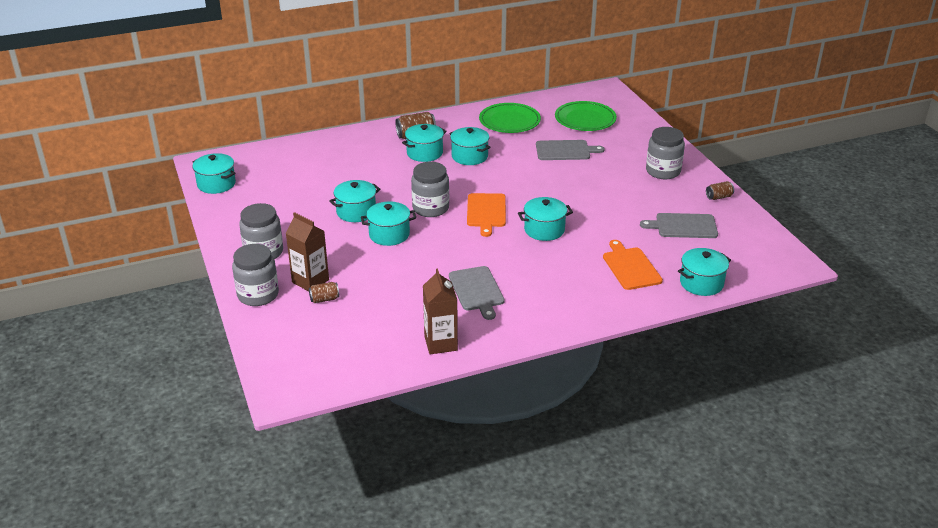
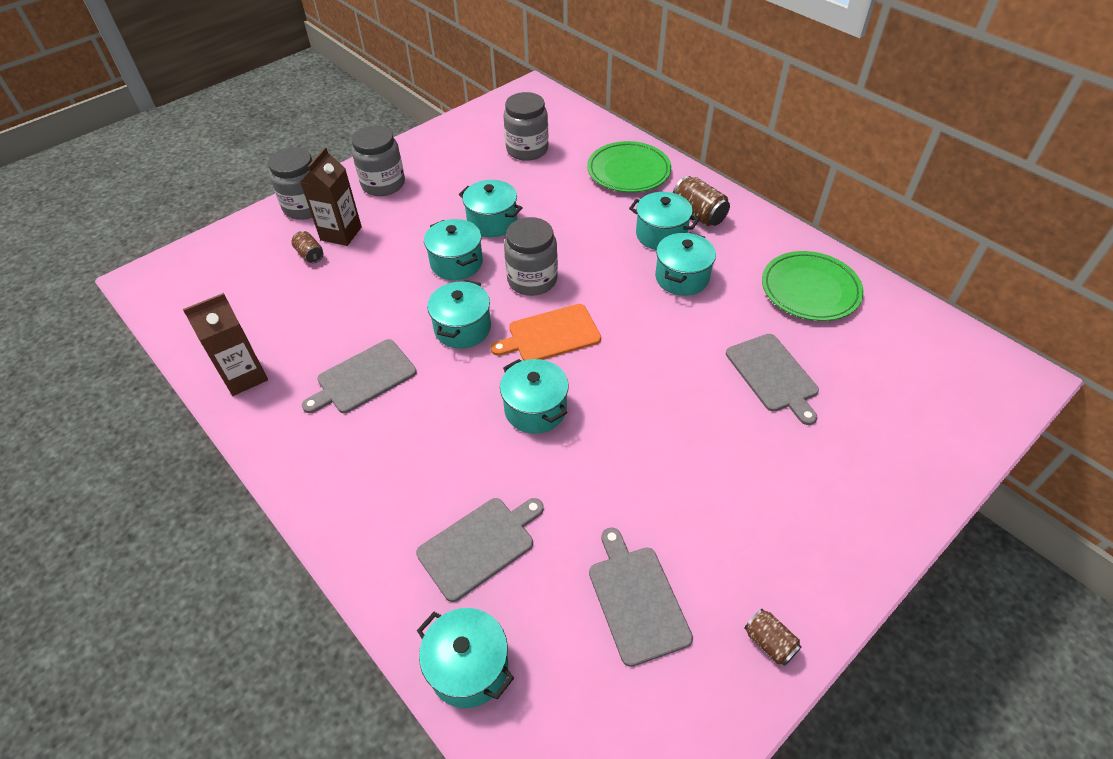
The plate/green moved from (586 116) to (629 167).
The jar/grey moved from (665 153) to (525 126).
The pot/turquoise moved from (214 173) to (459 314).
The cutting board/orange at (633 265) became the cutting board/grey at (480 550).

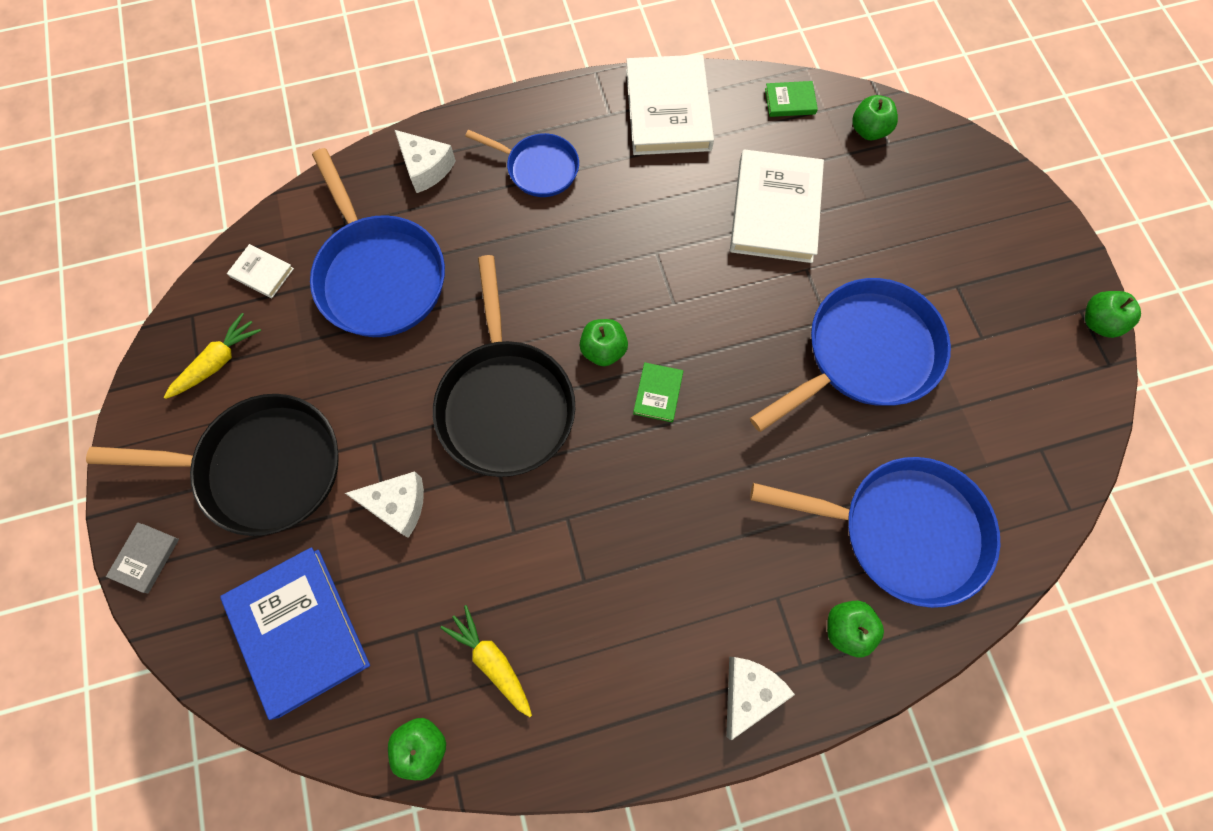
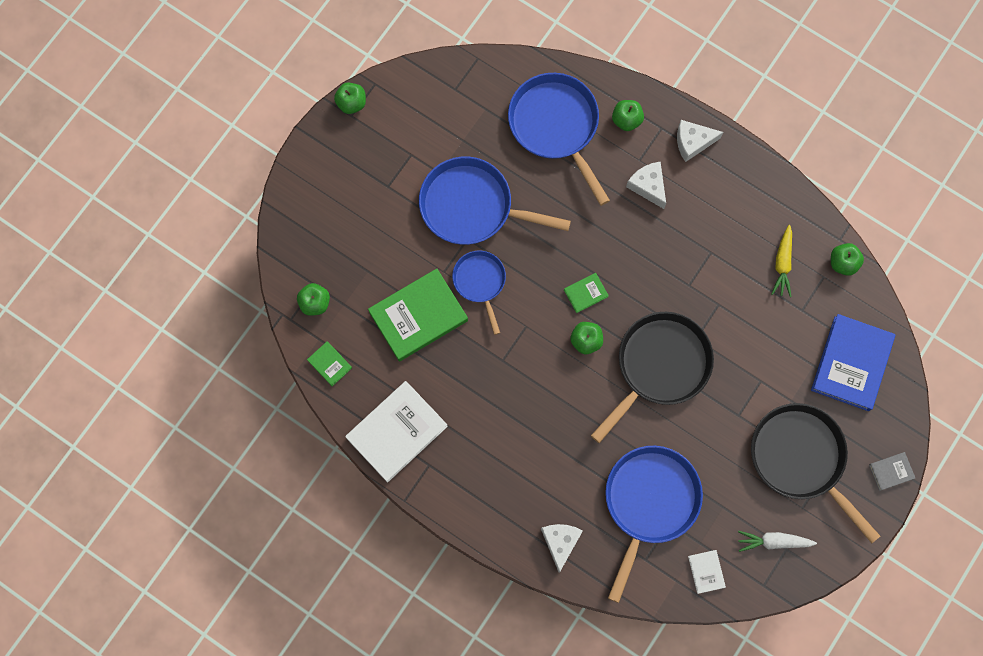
The pan/blue moved from (522 163) to (479 292).
The book/white at (777 206) became the book/green at (418 315).
The carrot/yellow at (212 356) became the carrot/white at (777 541).
The cheese/white moved from (384 504) to (646 185).

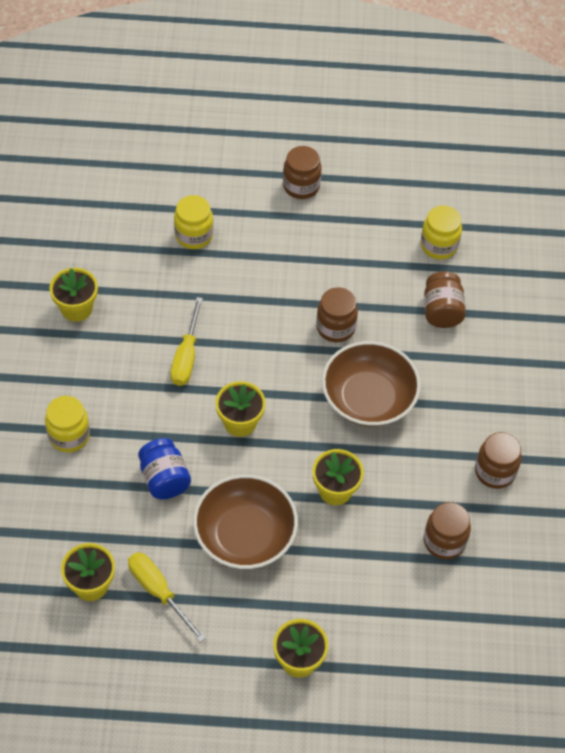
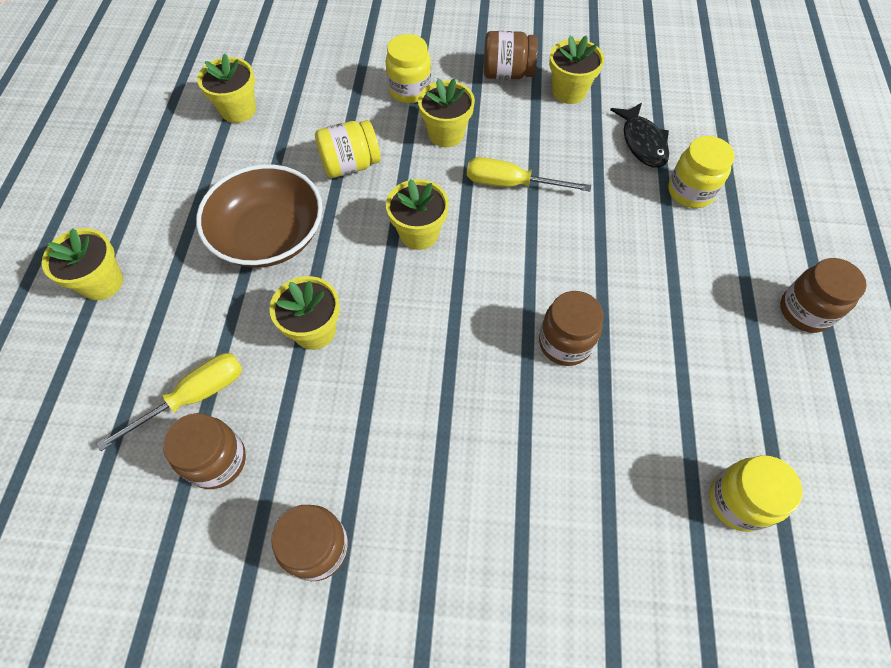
The jar/brown moved from (445 299) to (511 55).
The bowl/brown at (371 384) disappeared.
The jar/blue at (164 468) became the jar/yellow at (348 149).
The screwdriver/yellow moved from (167 597) to (170 402).
The flower pot/yellow at (446 112) appeared.
The fish/black at (639 135) appeared.

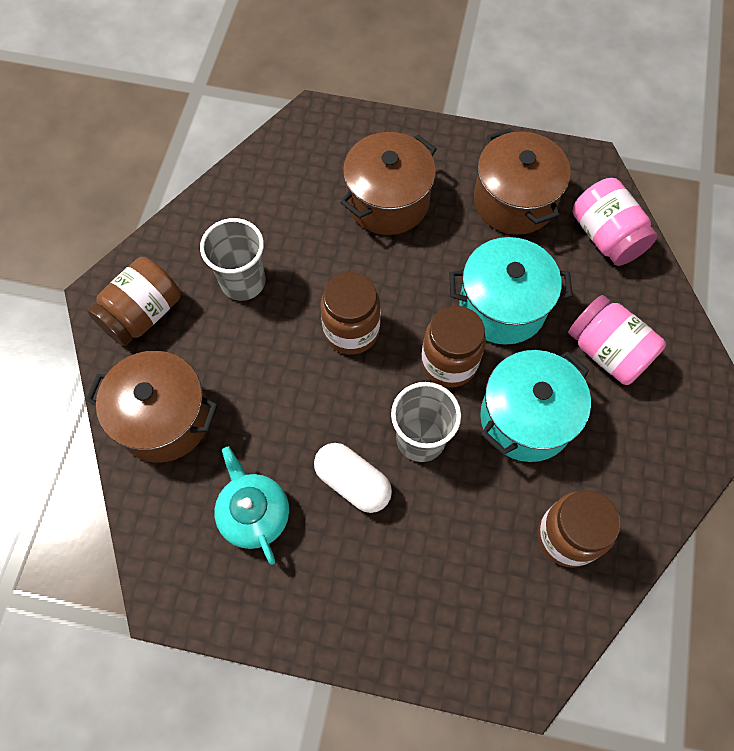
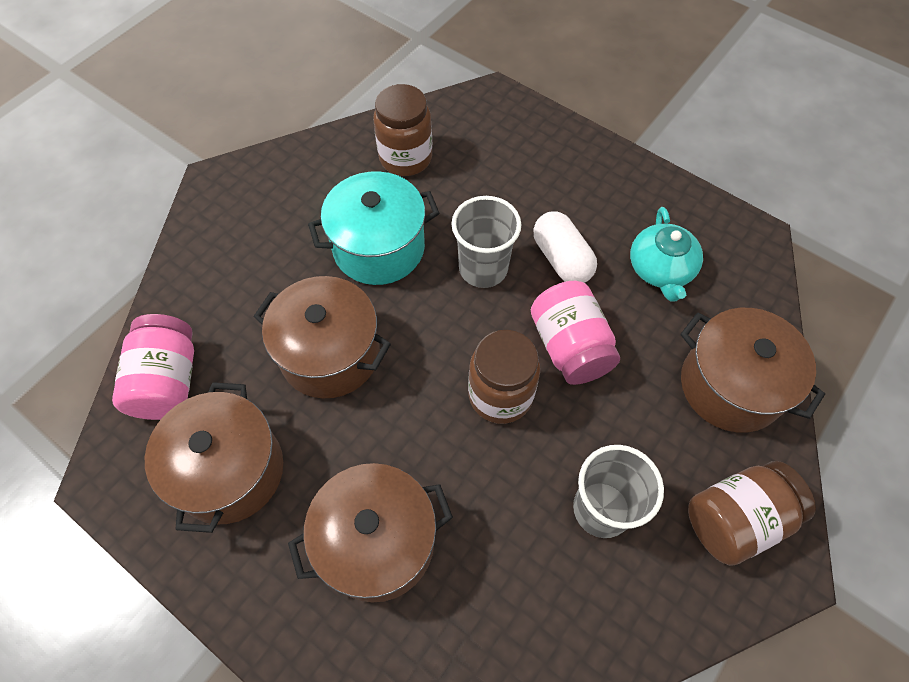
The pot/turquoise at (511 291) became the pot/brown at (322 337).
The jar/pink moved from (617 340) to (575 333).
The jar/brown at (453 347) disappeared.

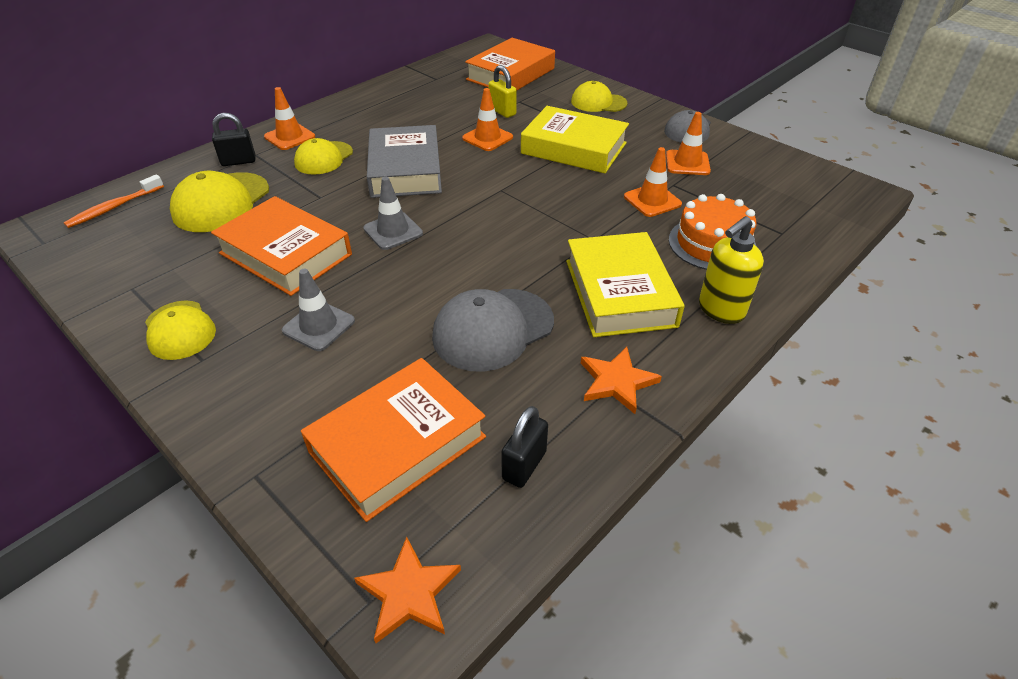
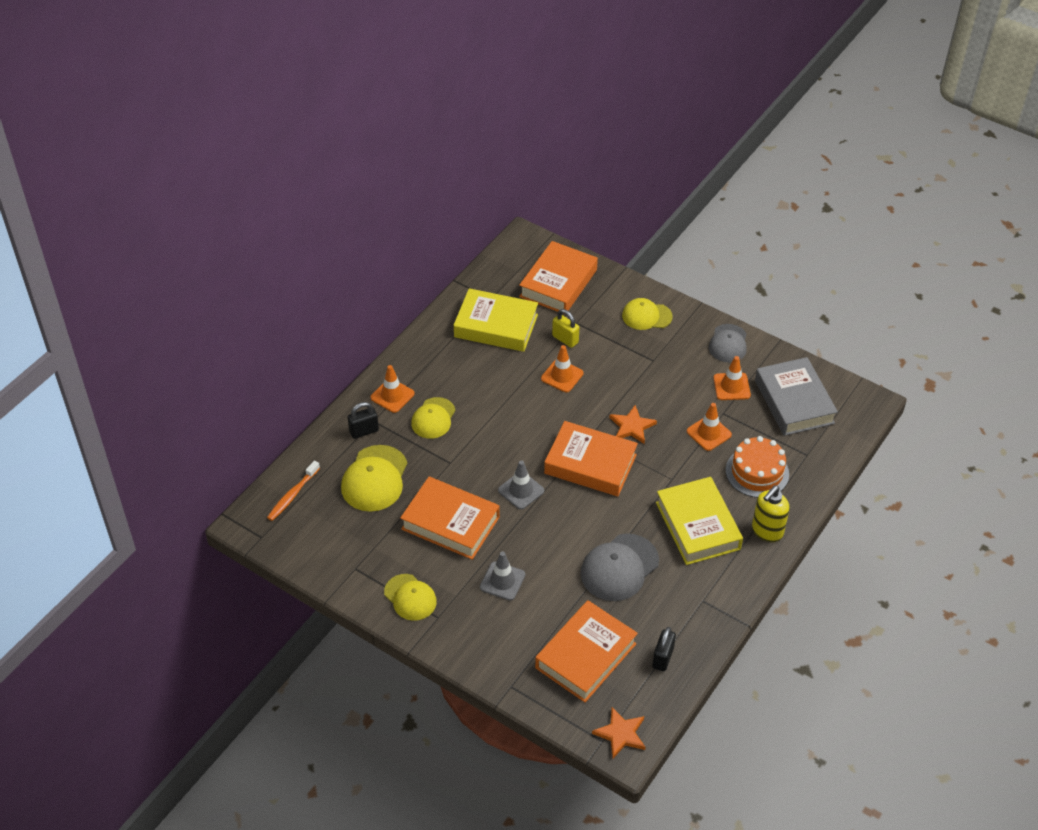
The book/yellow moved from (575 139) to (496 320).
The book/grey moved from (404 161) to (796 396).
The star/orange moved from (621 380) to (633 424).
The book/orange at (591 458) appeared.

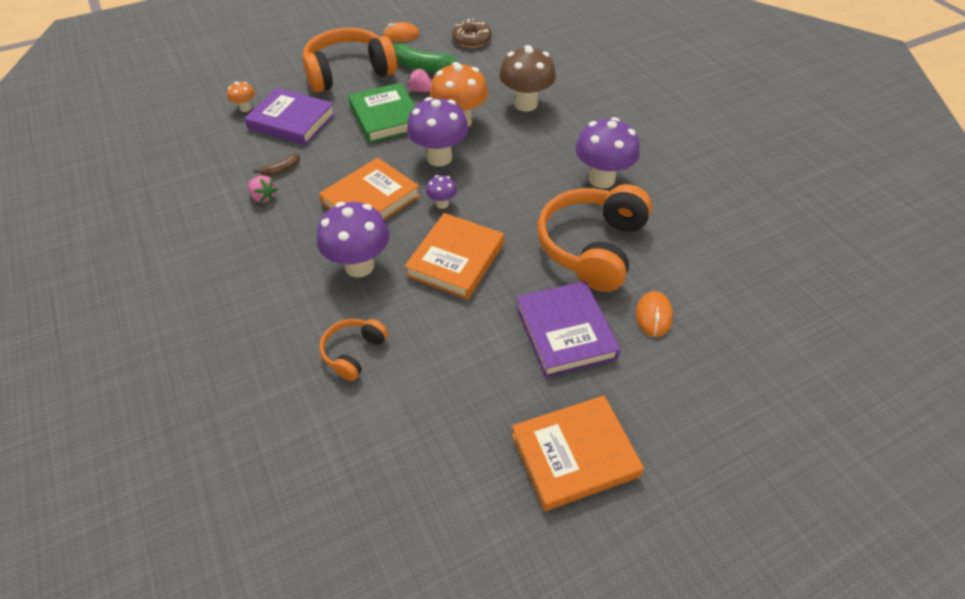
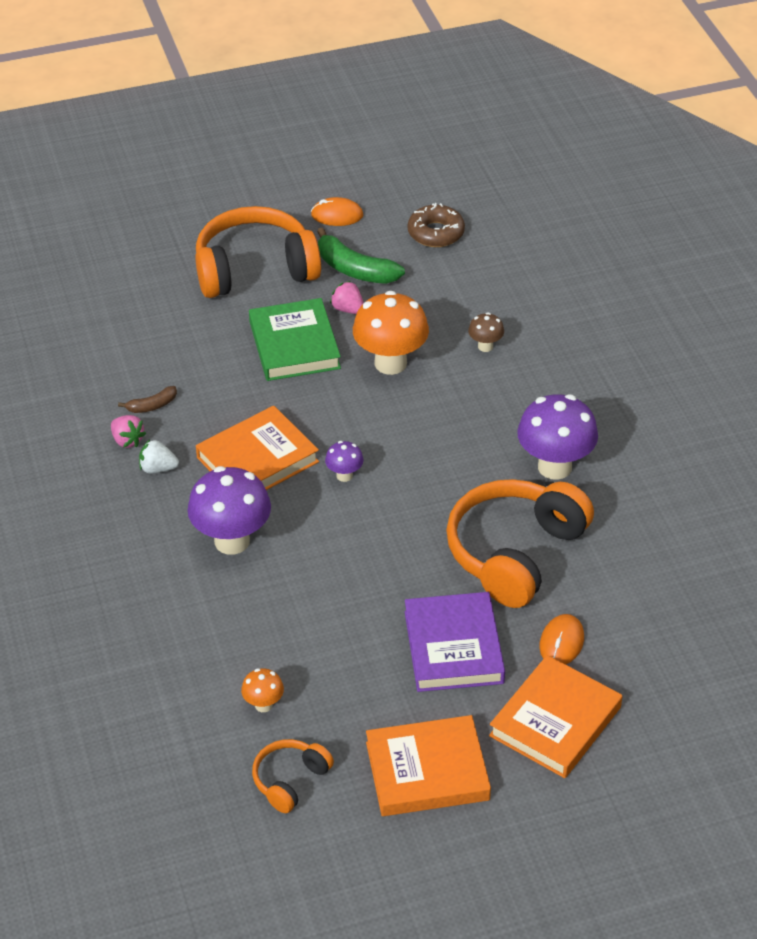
The mushroom/brown at (527 78) changed to 0.48 times the size.
The mushroom/orange moved from (241 96) to (262 690).
The book/purple at (290 116) disappeared.
The mushroom/purple at (437 132) disappeared.
The book/orange moved from (454 256) to (555 716).
The headphones/orange moved from (353 350) to (293 776).
The strawberry/white at (159 456) appeared.

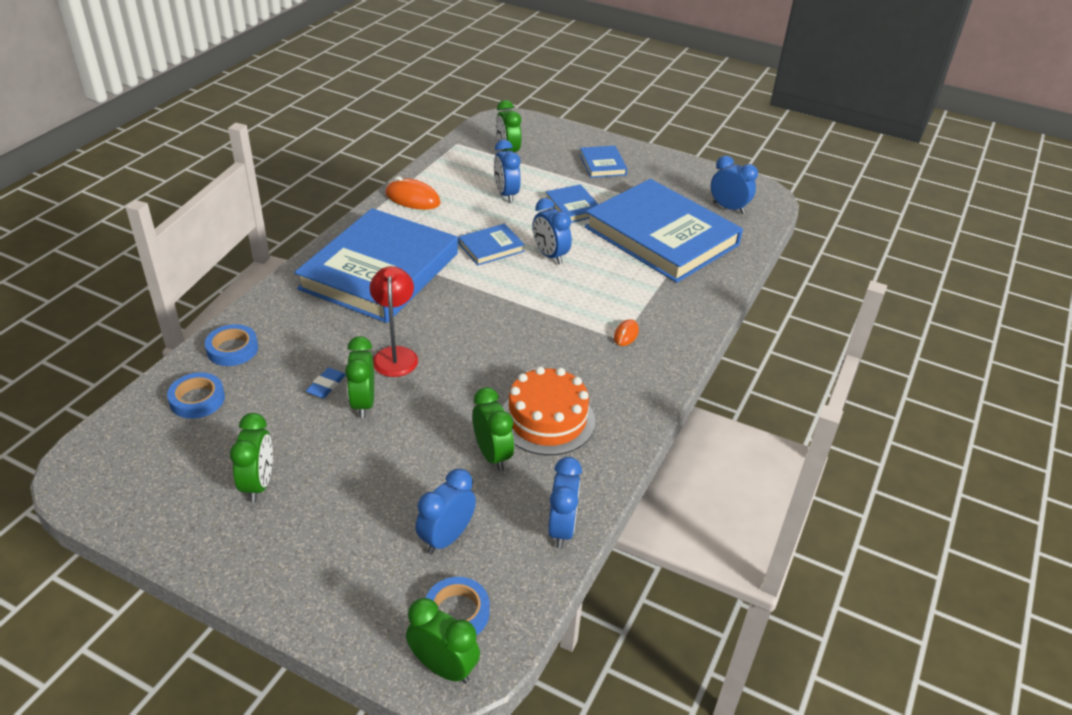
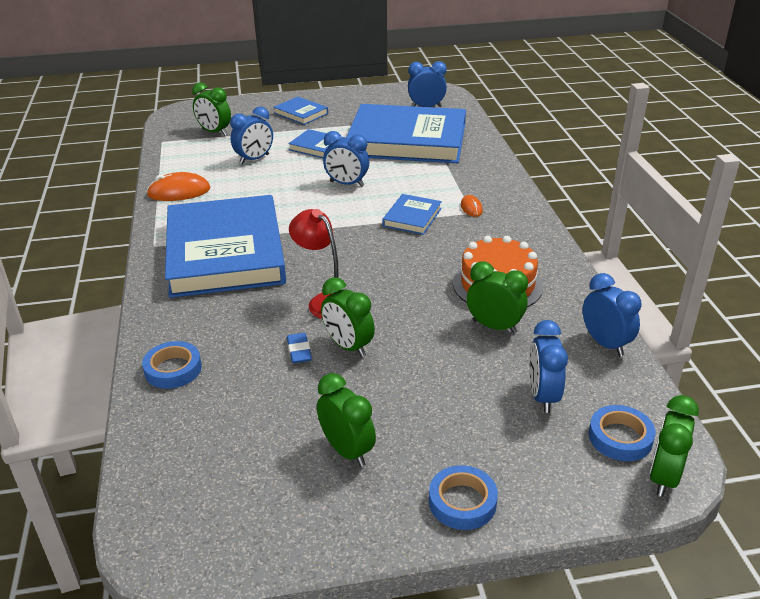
The clock/blue at (507 171) turned 75 degrees counterclockwise.
The book/blue moved from (491 244) to (412 214).
The tape/blue moved from (196 395) to (463 497).
The clock/green at (443 641) turned 60 degrees counterclockwise.

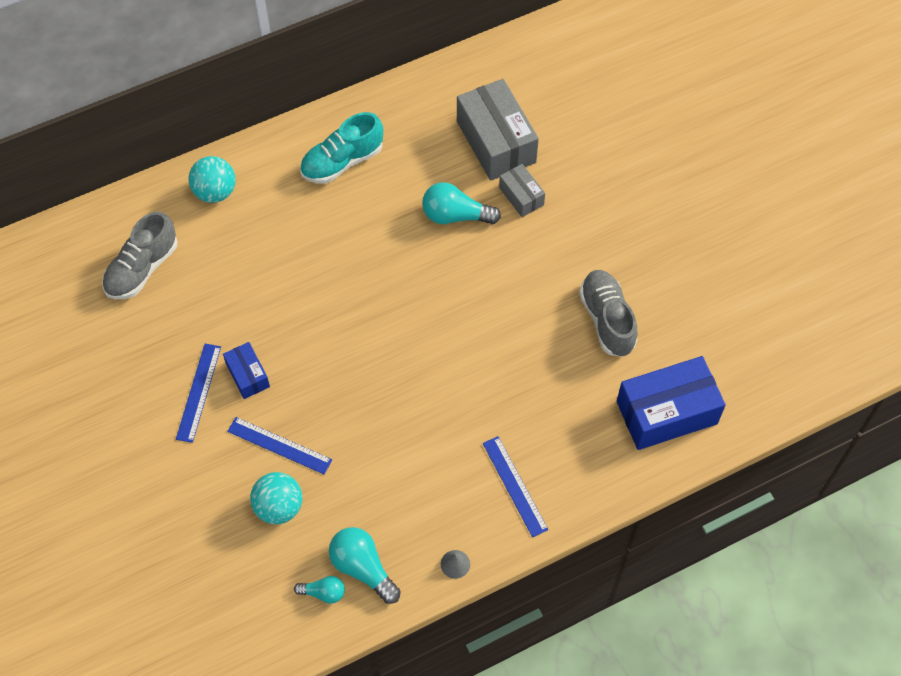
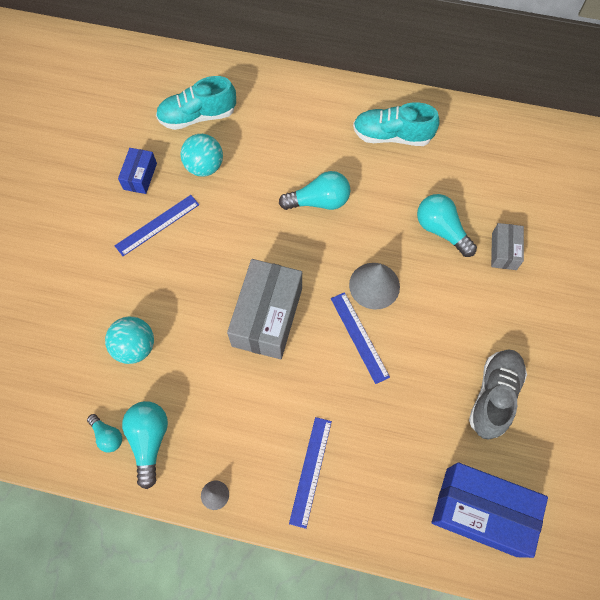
The box/grey moved from (498 130) to (264 309).
The ball/turquoise moved from (212 179) to (202 155).
The shoe/grey at (140 255) became the shoe/turquoise at (196 103).
The box/blue moved from (246 370) to (137 171).
The ruler/blue moved from (279 446) to (360 338).
The light bulb/turquoise at (314 190) appeared.
The cone/grey at (374 286) appeared.

